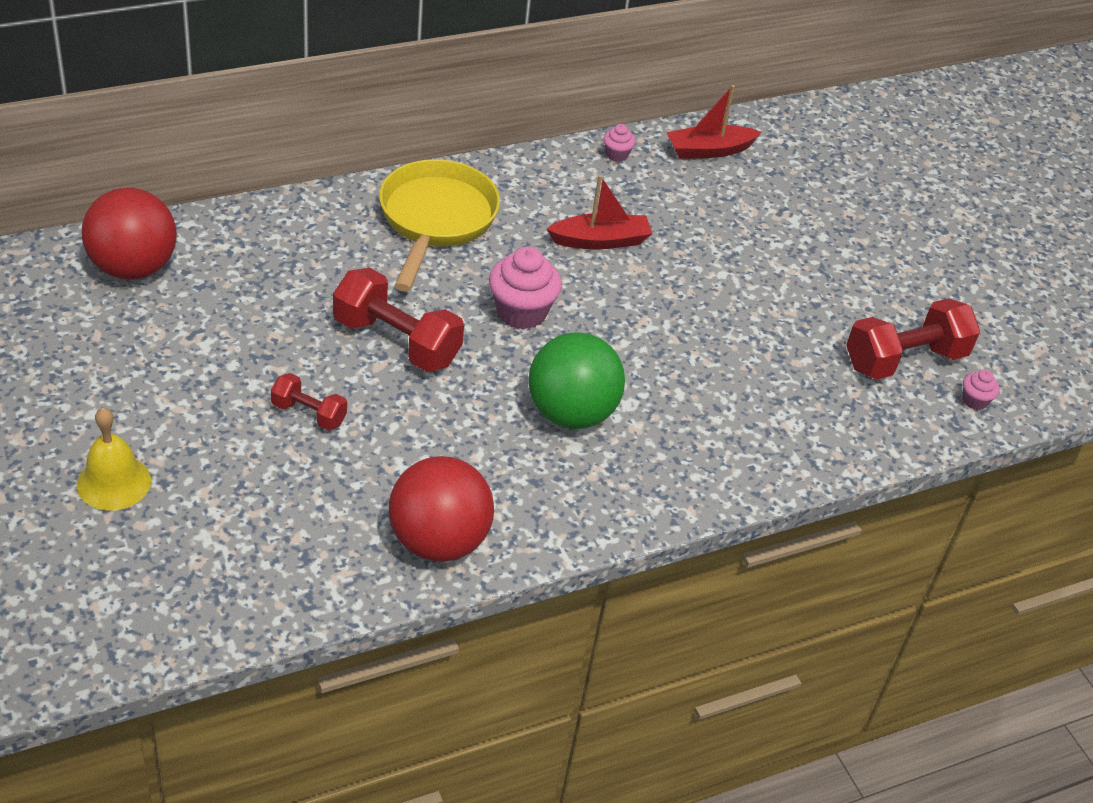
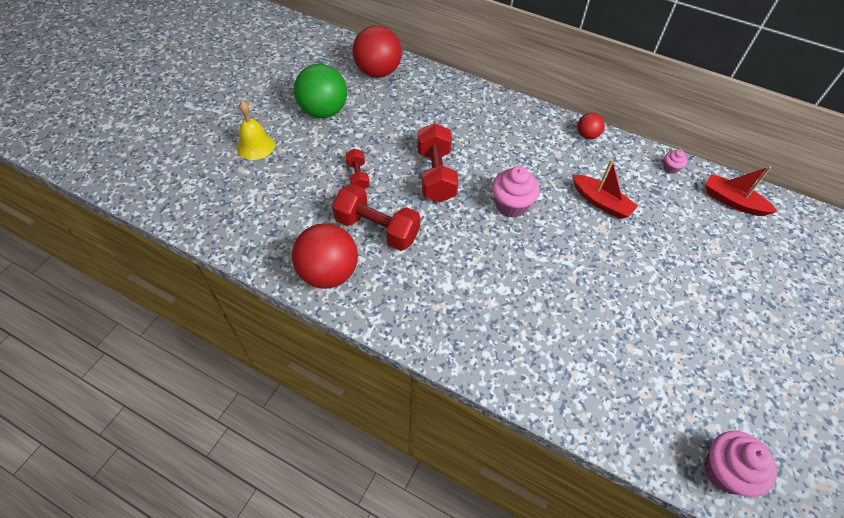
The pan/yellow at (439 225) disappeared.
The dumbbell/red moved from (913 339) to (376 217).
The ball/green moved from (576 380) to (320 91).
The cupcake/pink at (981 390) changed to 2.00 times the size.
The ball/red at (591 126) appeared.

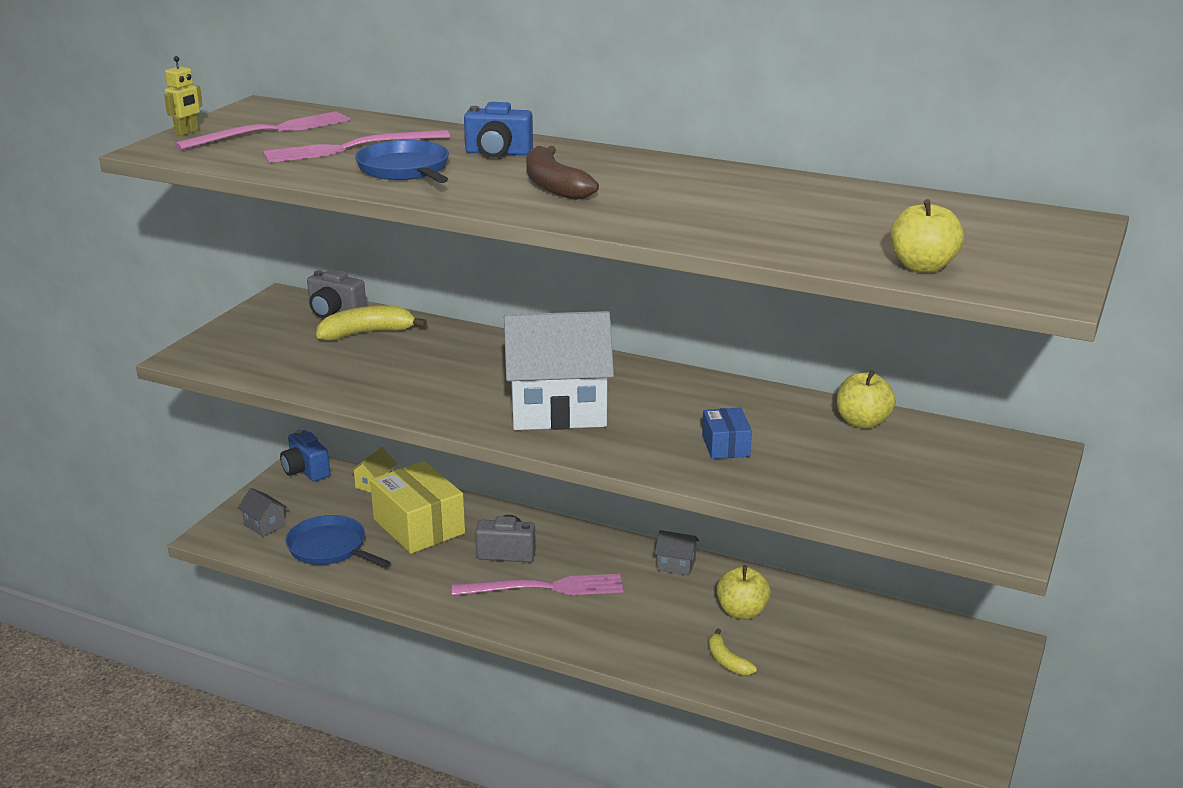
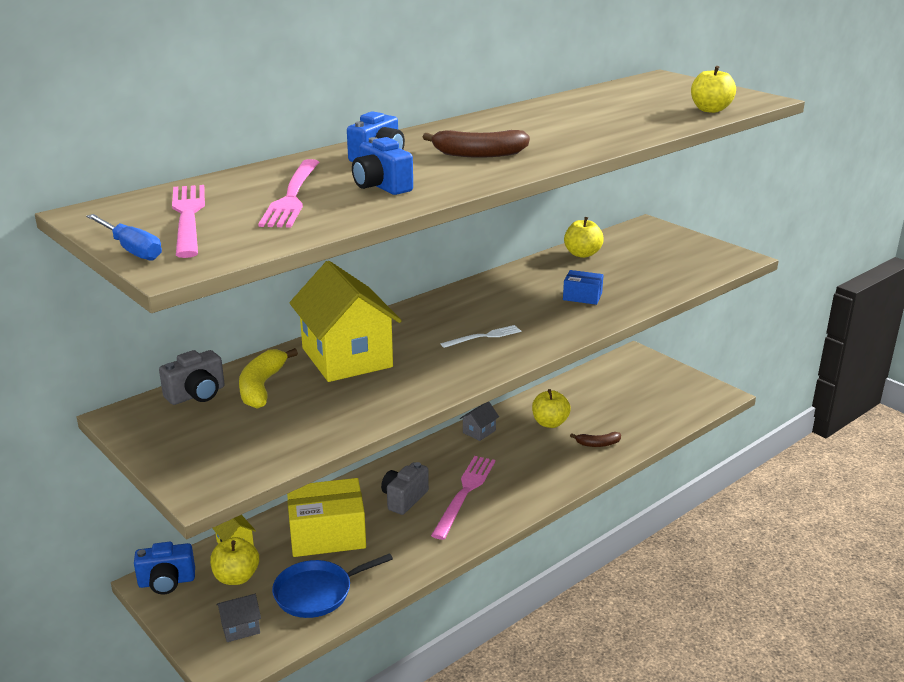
The robot/yellow at (183 96) was replaced by the screwdriver/blue at (124 237).
The pan/blue at (402 161) was replaced by the camera/blue at (382 166).
The house/white at (559 370) was replaced by the fork/white at (481 336).
The banana/yellow at (732 651) became the banana/brown at (595 439).
The house/yellow at (345 321) appeared.
The apple/yellow at (234 561) appeared.

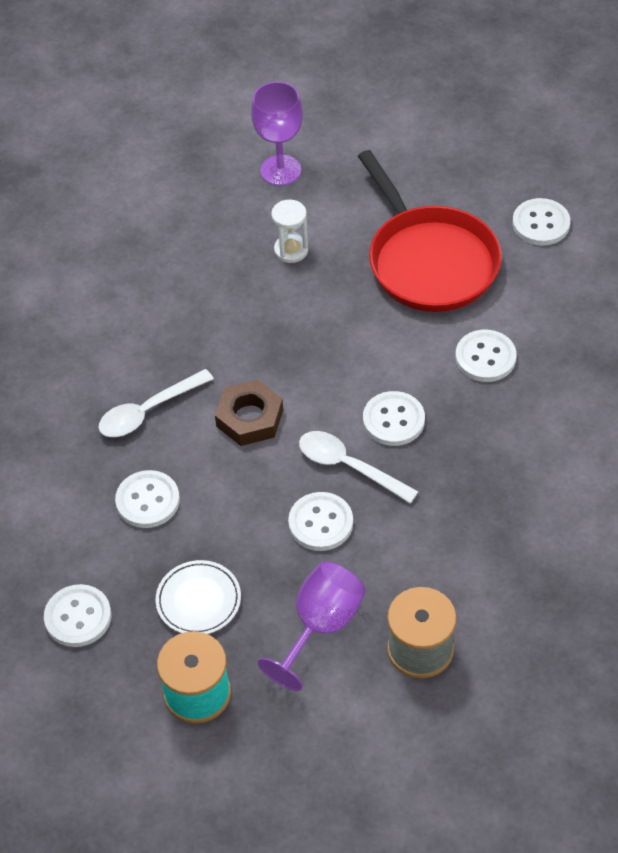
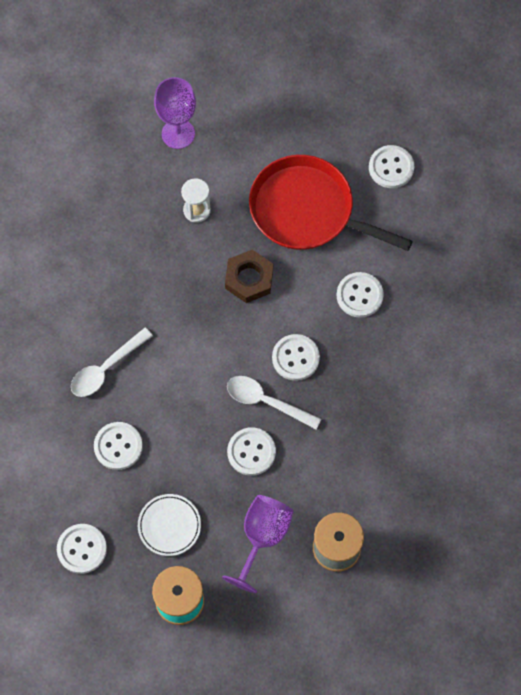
The pan/red at (430 231) turned 150 degrees clockwise.
The nut/brown moved from (249 413) to (249 276).

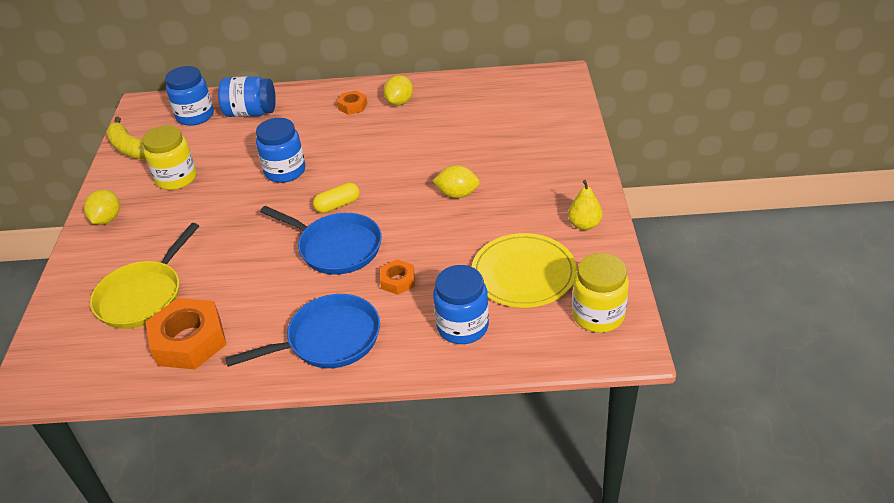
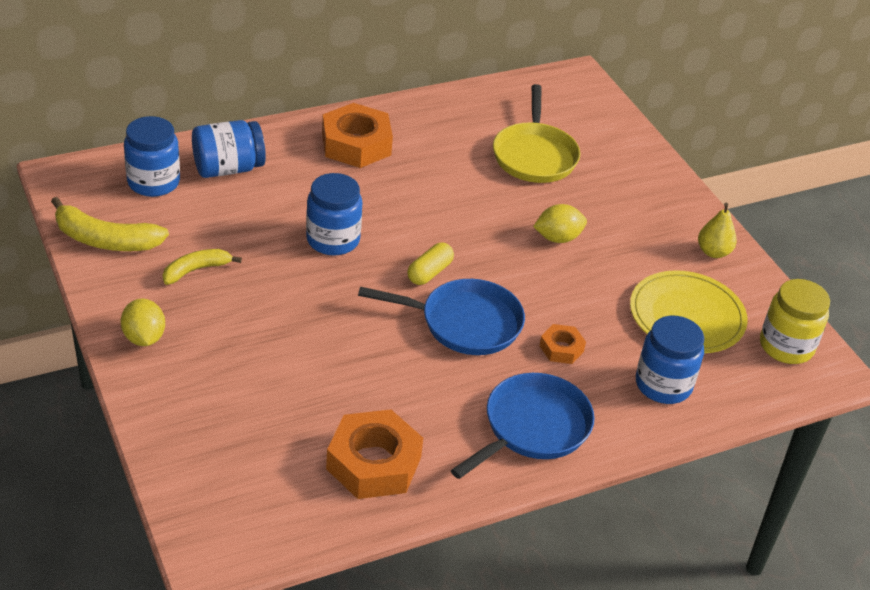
The lemon/yellow at (398 90) disappeared.
The nut/orange at (352 102) changed to 1.96 times the size.
The jar/yellow at (169 157) was replaced by the banana/yellow at (202 267).
The pan/yellow moved from (144 276) to (536 133).

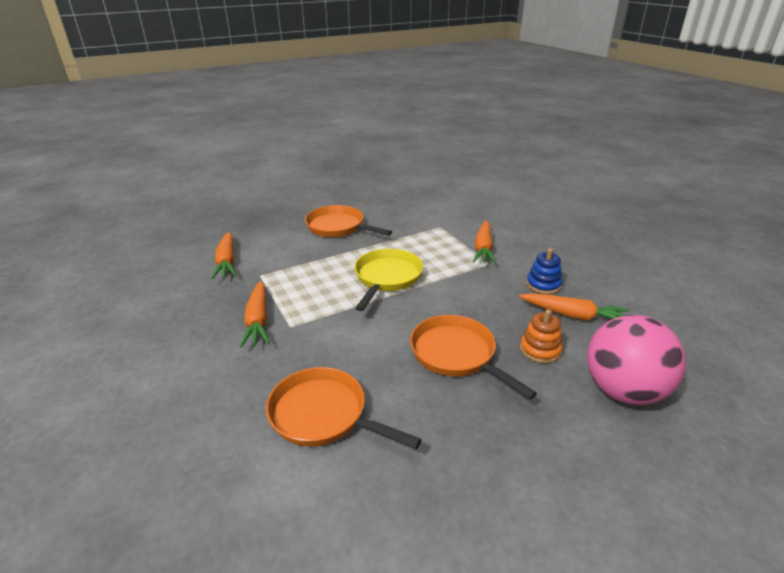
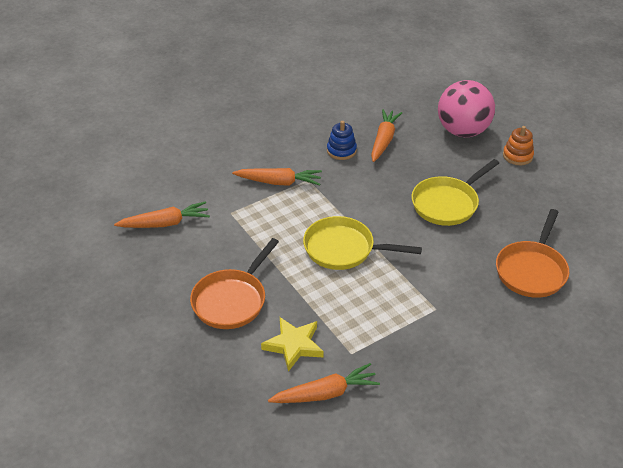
The carrot/orange moved from (255 314) to (162 214).
The stacking toy/orange moved from (541 336) to (518 145).
The pan/orange at (473 357) became the pan/yellow at (455 192).
The star/yellow at (292 344) appeared.

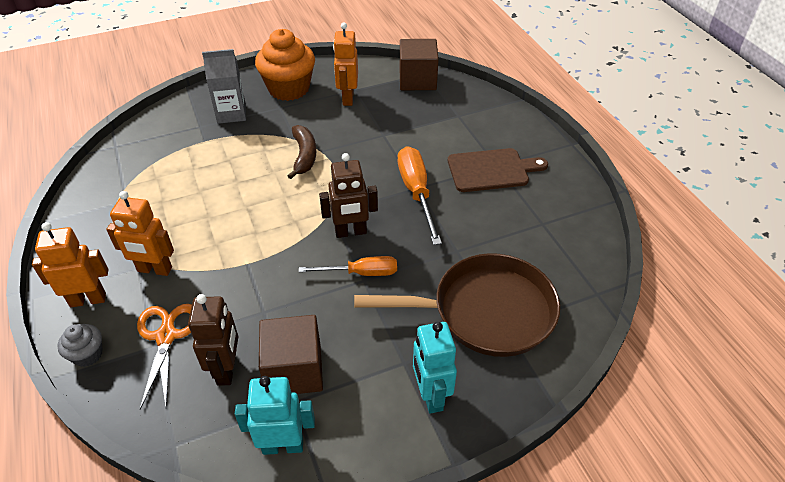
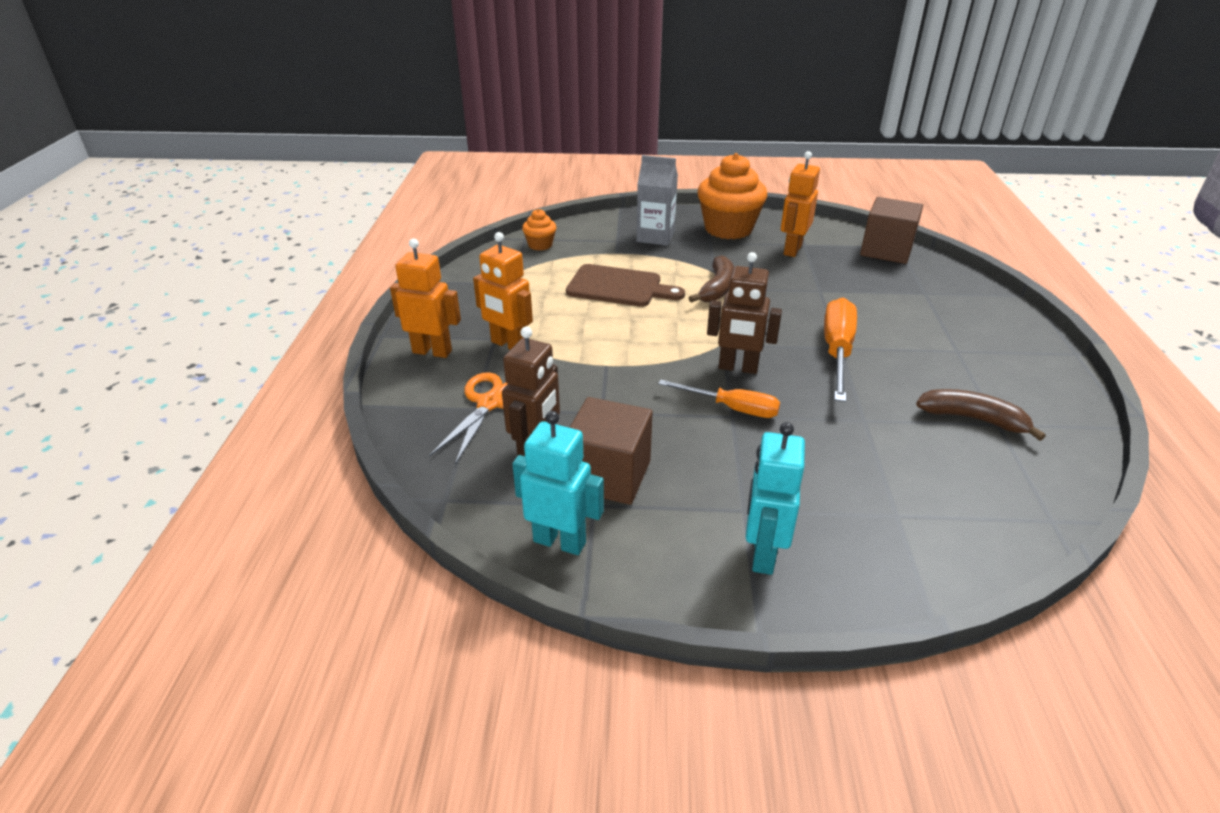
The cutting board/brown moved from (498 170) to (625 285).
The pan/brown at (457 305) disappeared.
The cupcake/grey at (80 345) disappeared.
The cupcake/orange at (539 230) appeared.
The banana/brown at (981 415) appeared.

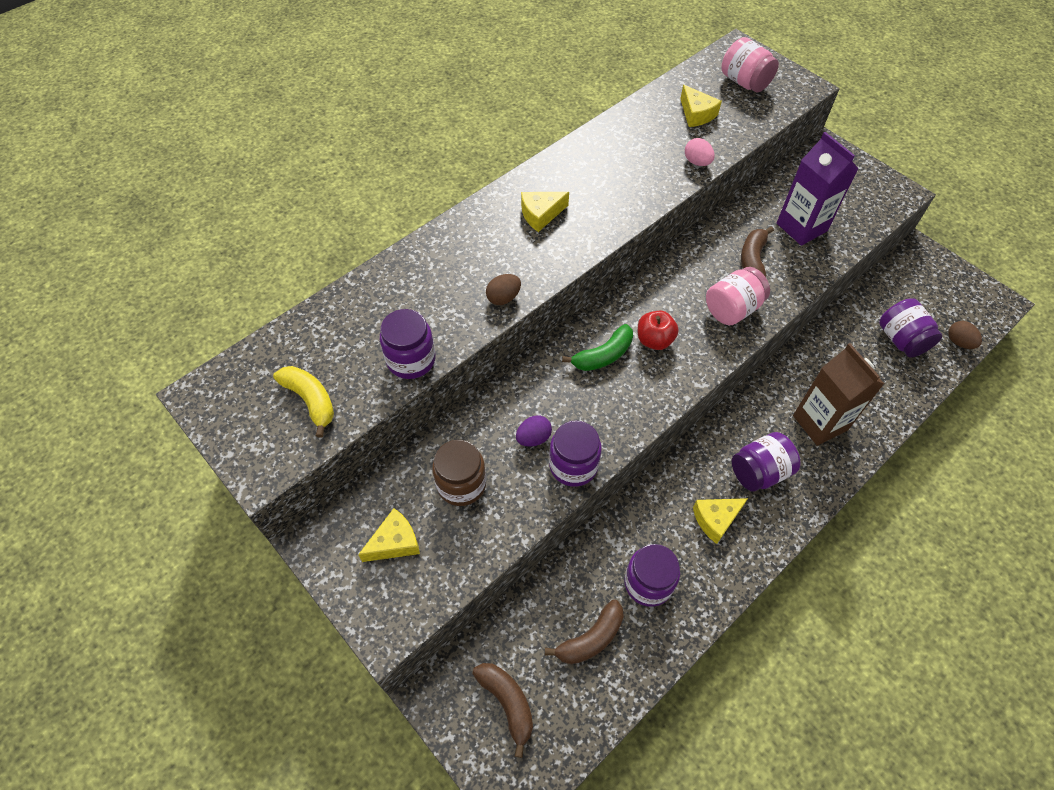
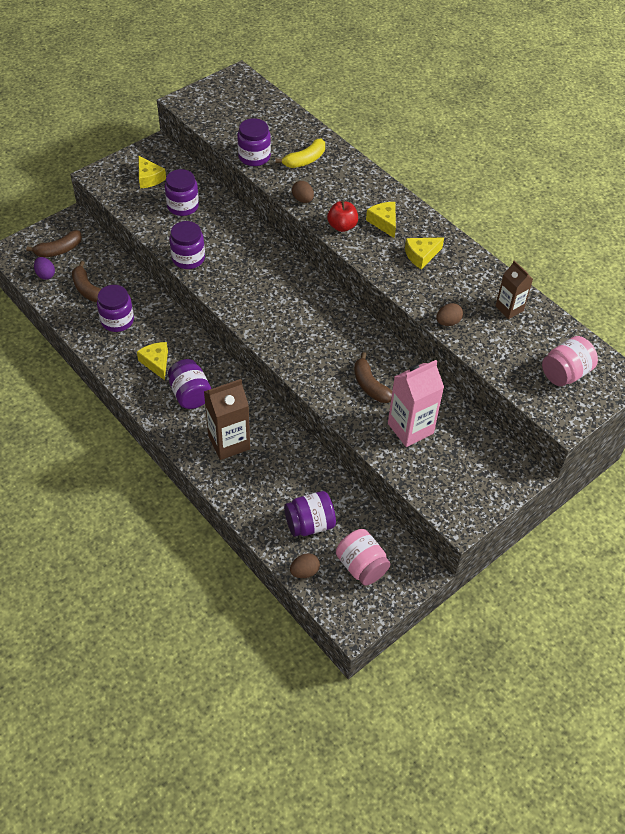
The cheese/yellow moved from (701 106) to (424 253).
The carton/purple at (818 189) became the carton/pink at (416 403).
The egg/pink at (700 152) became the egg/brown at (449 314).
The banana/brown at (757 251) turned 135 degrees counterclockwise.
The jar/pink moved from (738 296) to (363 557).
The apple/red moved from (658 330) to (342 216).
The banana/green at (597 347) disappeared.
The banana/yellow moved from (303 402) to (300 153).
The egg/purple moved from (534 431) to (44 268).
The jar/brown at (459 473) became the jar/purple at (182 192).
The carton/brown at (514 290) appeared.

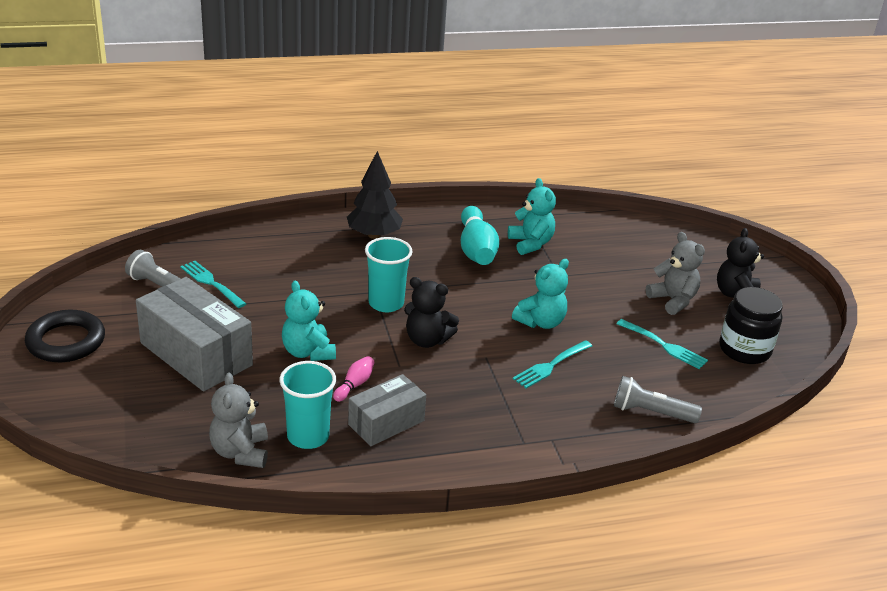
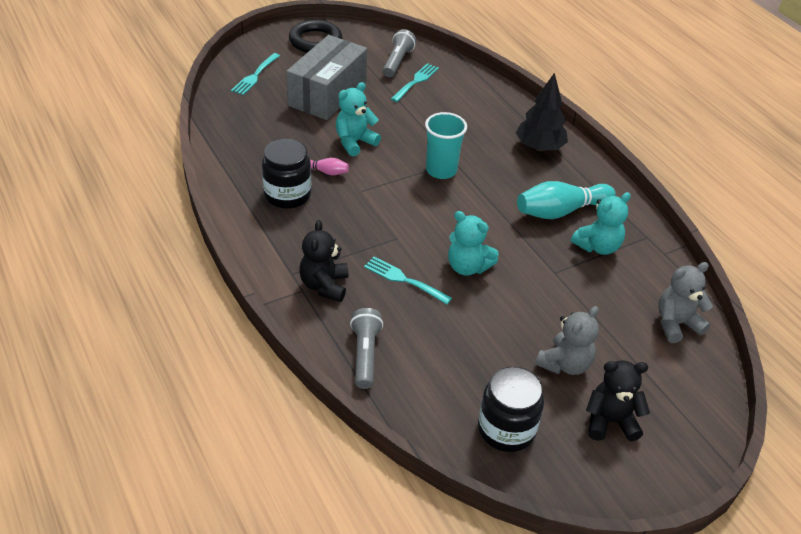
The teddy bear/black moved from (431 312) to (323 261).
The fork/turquoise moved from (662 344) to (255 74).
The cup/turquoise at (308 405) disappeared.
The teddy bear/grey moved from (238 420) to (685 302).
The box/grey at (387 410) was replaced by the jar/black at (286 174).

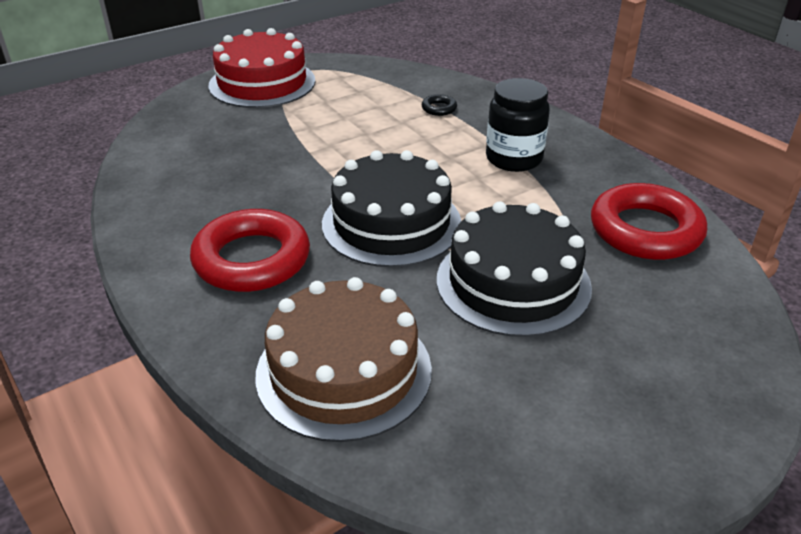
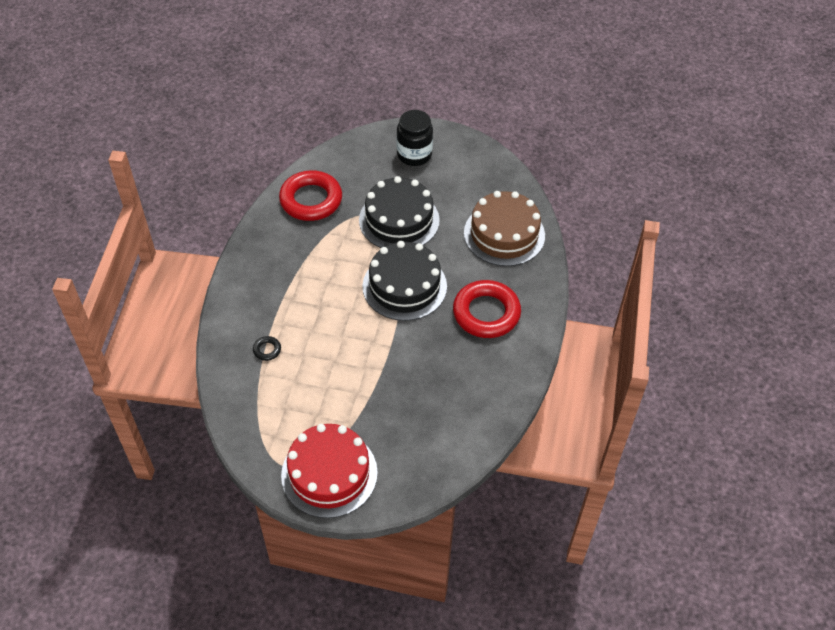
The jar/black moved from (518 125) to (415 138).

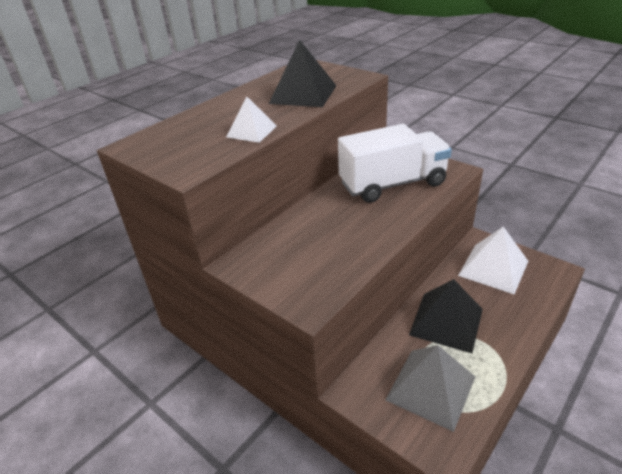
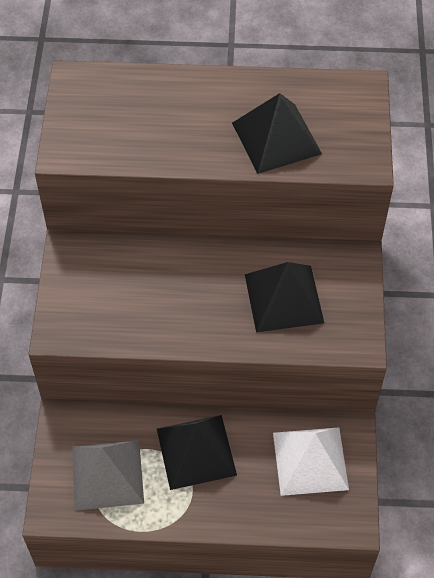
The pyramid/white at (251 120) disappeared.
The truck/white at (395 163) was replaced by the pyramid/black at (284 297).

